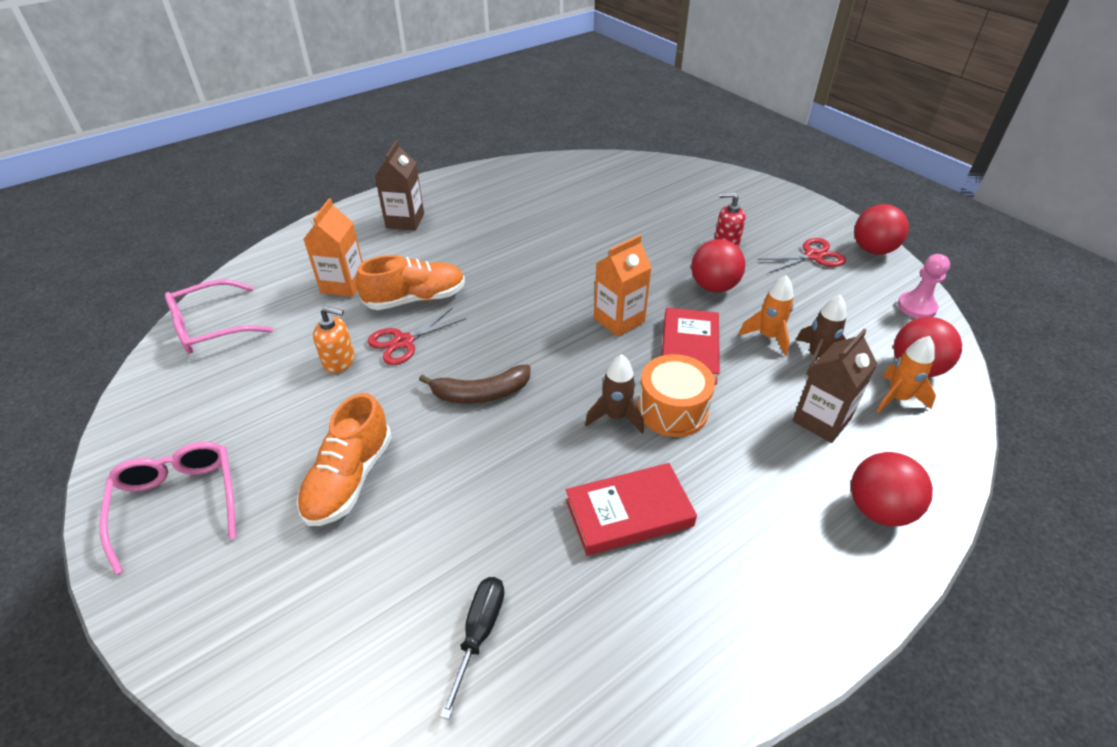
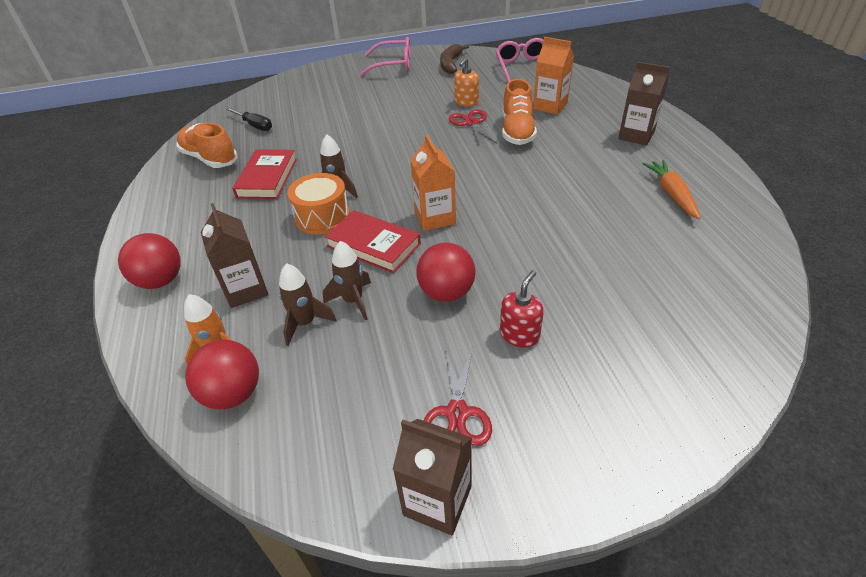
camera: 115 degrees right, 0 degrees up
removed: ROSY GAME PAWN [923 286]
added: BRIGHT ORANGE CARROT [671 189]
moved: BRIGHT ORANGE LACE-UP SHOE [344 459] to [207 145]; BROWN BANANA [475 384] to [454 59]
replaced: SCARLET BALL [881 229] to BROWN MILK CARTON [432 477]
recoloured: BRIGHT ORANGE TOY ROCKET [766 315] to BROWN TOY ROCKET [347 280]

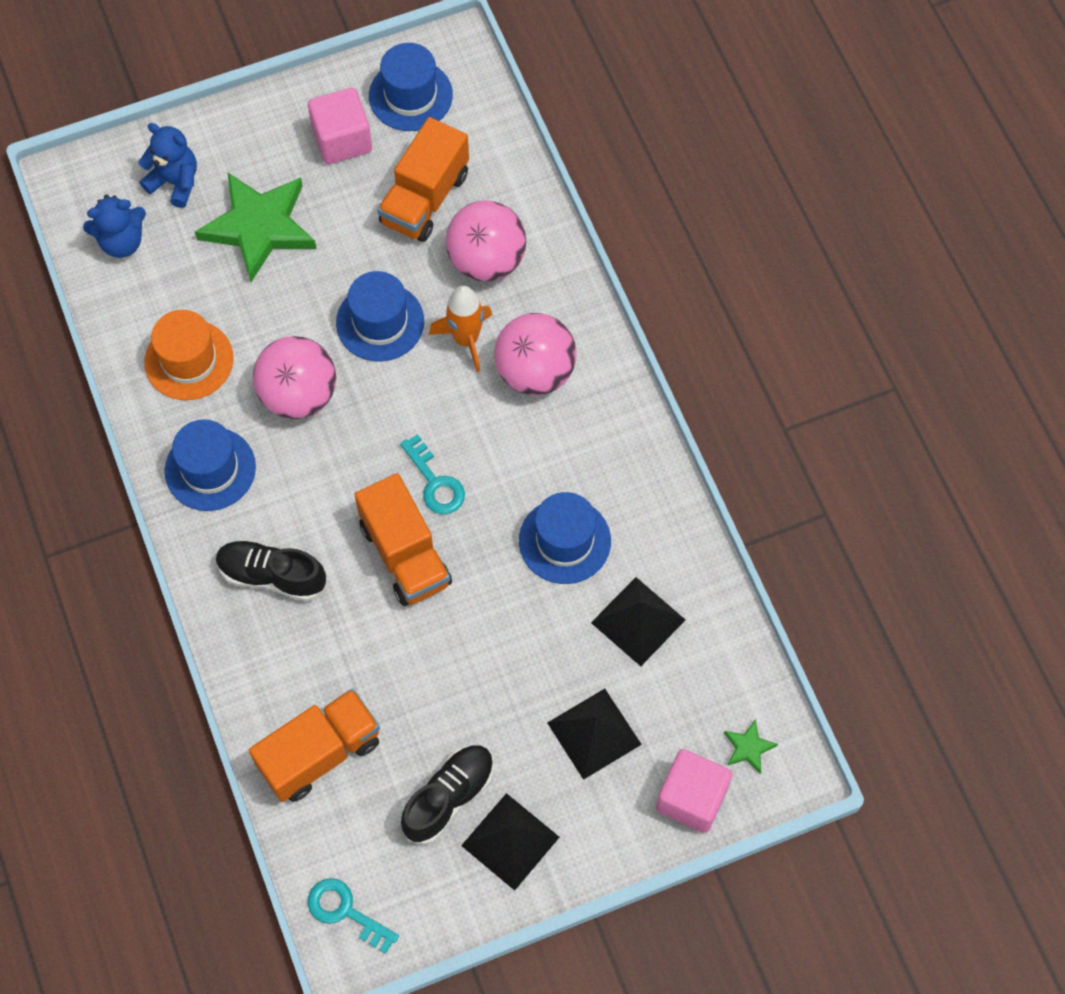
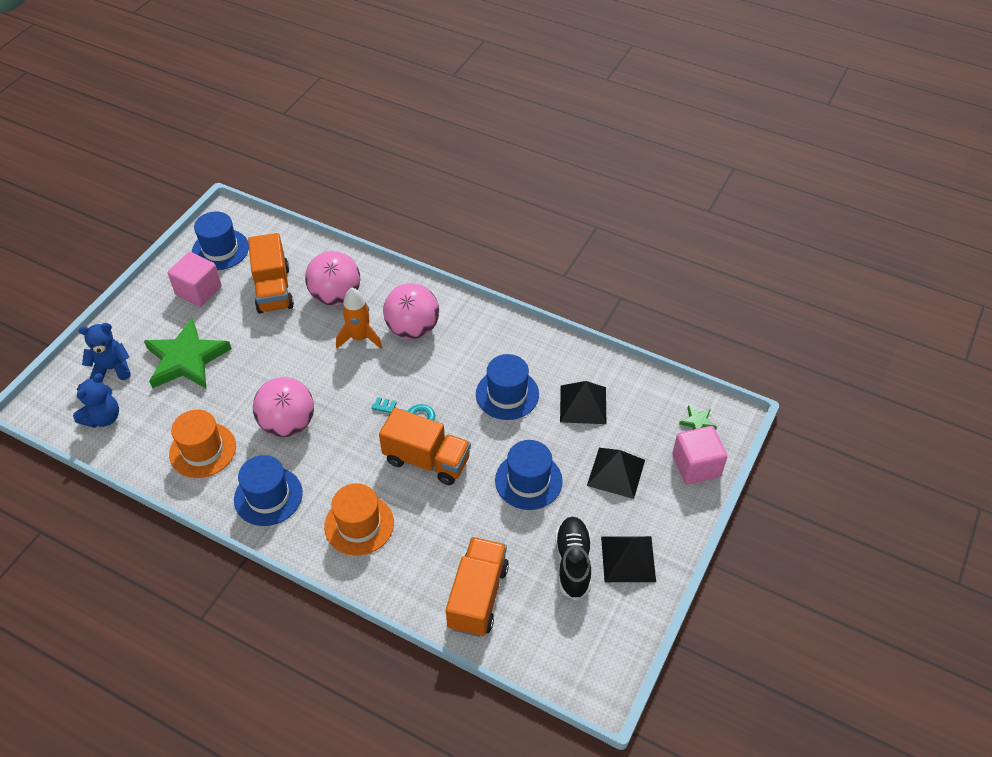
camera: 40 degrees left, 15 degrees down
removed: TURQUOISE DOOR KEY [353 916]
moved: COBALT TOP HAT [380 316] to [529 475]
replaced: EBONY LACE-UP SHOE [271 570] to BRIGHT ORANGE TOP HAT [359 519]

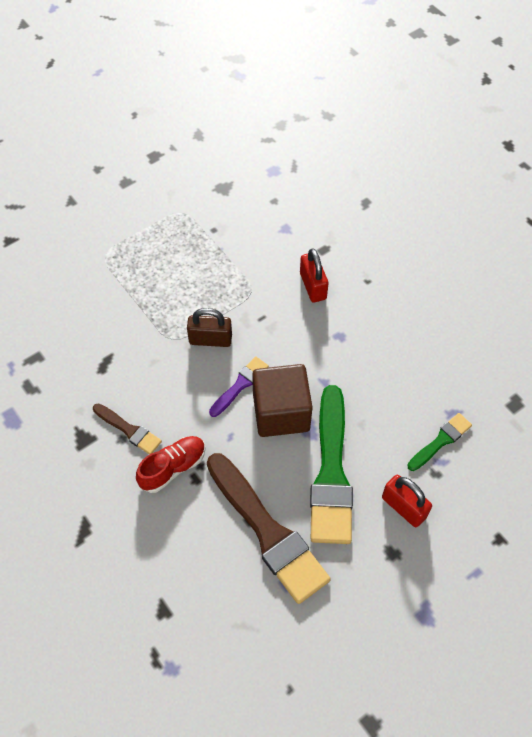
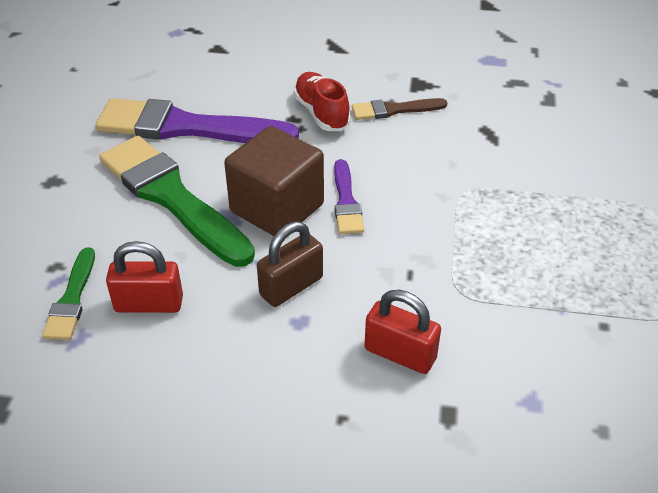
camera: 135 degrees right, 15 degrees down
moved: SCARLET SMALL LOCK [407 501] to [144 277]; BROWN SMALL LOCK [209 327] to [290 264]
recoloured: BROWN BRUSH [269 528] to VIOLET BRUSH [197 120]
turned: SCARLET LACE-UP SHOE [171 464] = [322 101] 150 degrees clockwise

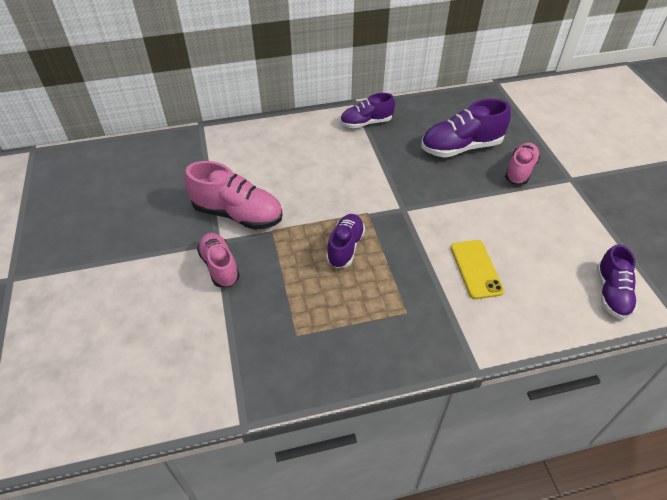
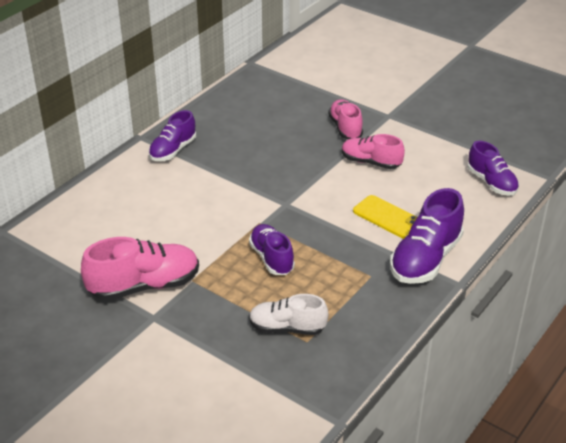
camera: 40 degrees left, 10 degrees down
added: PURE WHITE LACE-UP SHOE [288 314]
moved: ROSY LACE-UP SHOE [218 260] to [373 151]; VIOLET LACE-UP SHOE [466 128] to [427 236]

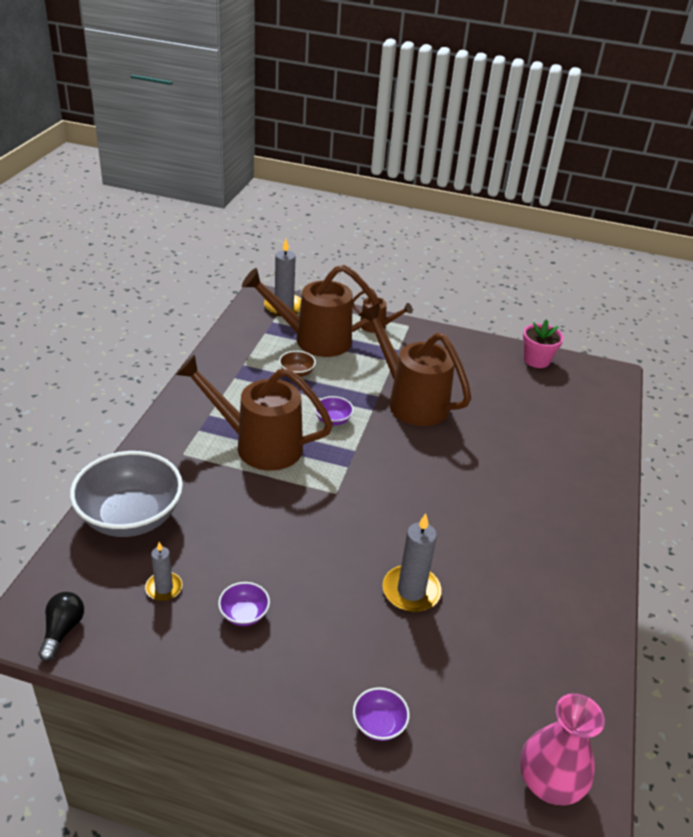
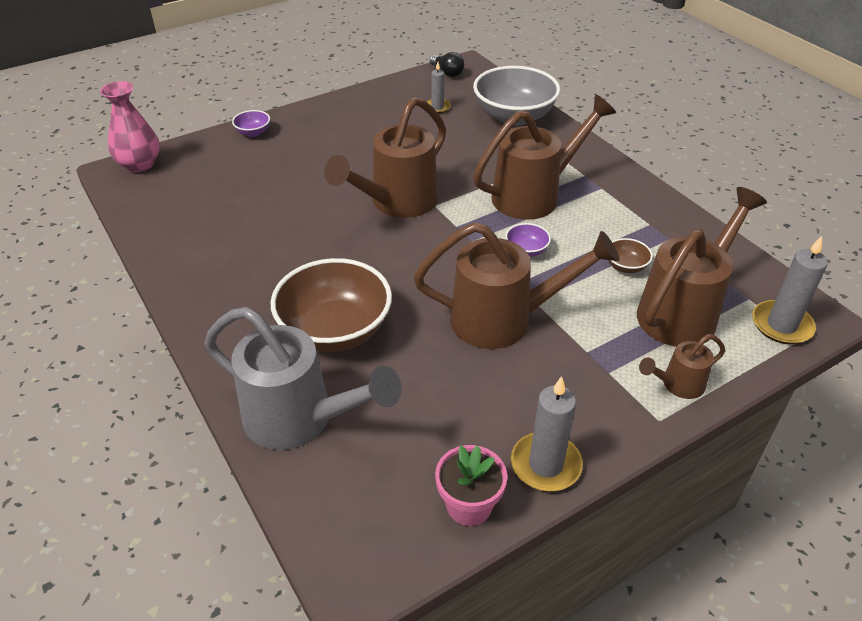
camera: 135 degrees right, 5 degrees up
removed: VIOLET BOWL [244 604]
added: GREY WATERING CAN [303 378]; BROWN BOWL [331 305]; BROWN WATERING CAN [385 157]
moved: GREY WAX CANDLE [412 562] to [547 433]

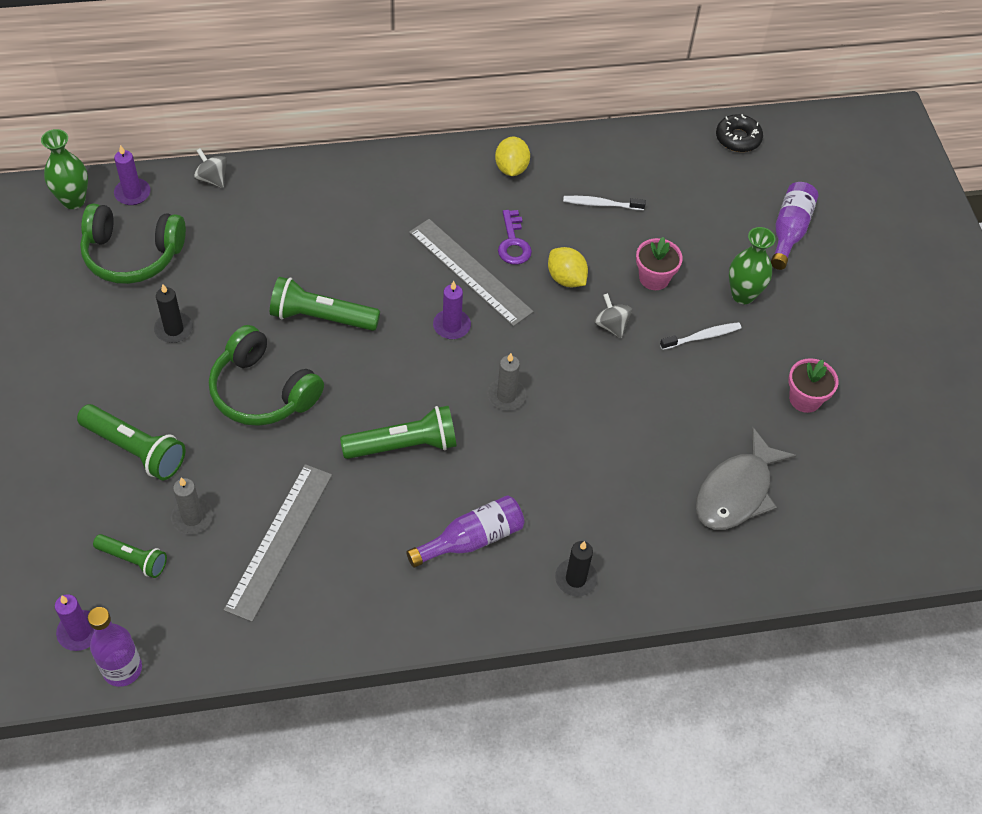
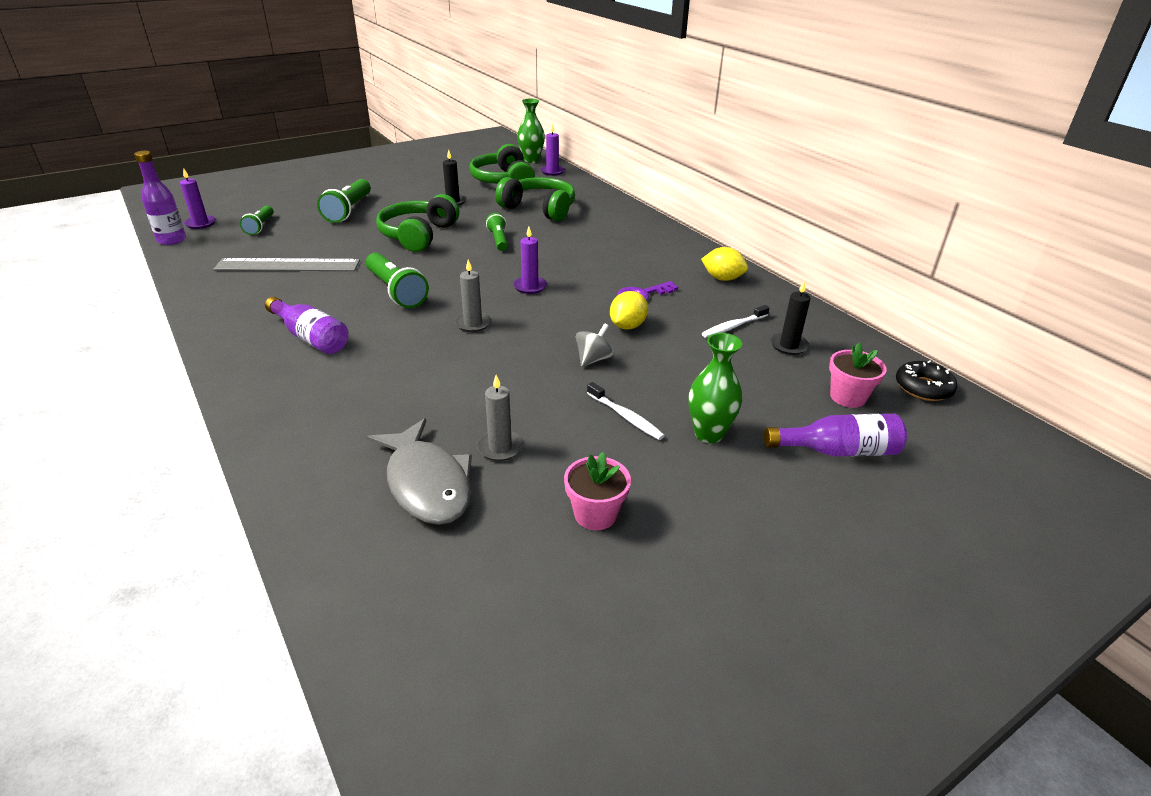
camera: 70 degrees right, 20 degrees down
removed: GREY WHIRLIGIG [210 168]; GREY STRAIGHTEDGE [471 273]
added: EMERALD OVER-EAR HEADPHONES [535 199]
moved: GREY WAX CANDLE [192 506] to [500 418]; EBONY WAX CANDLE [576 569] to [790 317]; ROSY POTTED PLANT [659 263] to [857 375]
turned: GREY TOY FISH [746 478] = [419 471] 135 degrees counterclockwise; BRIGHT YELLOW TOY LEMON [512 156] = [724 264] 45 degrees clockwise; PURE WHITE TOOTHBRUSH [604 203] = [735 321] 105 degrees counterclockwise
resized: EMERALD POCKET TORCH [325 304] = [497 232] x0.62

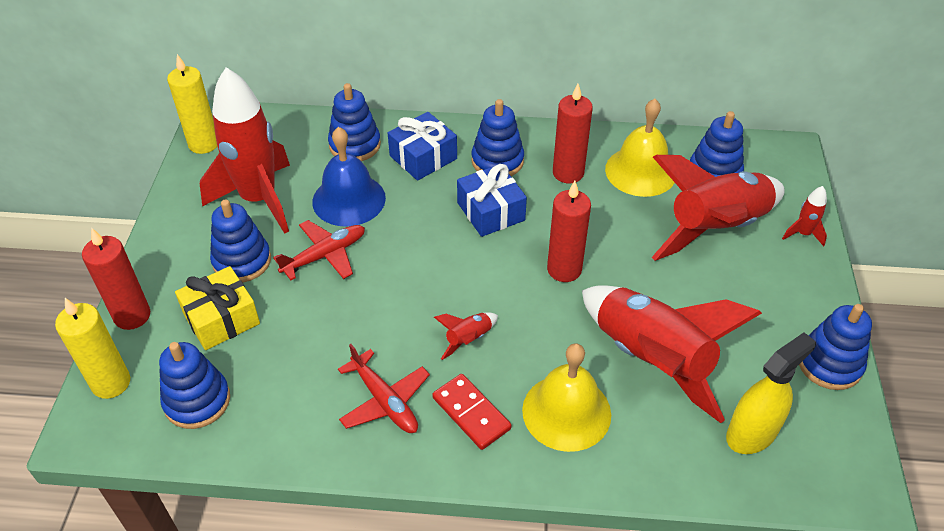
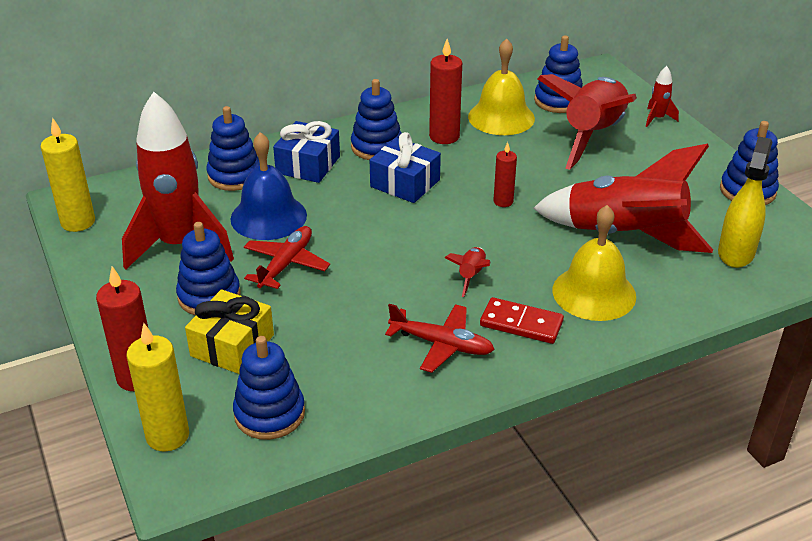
camera: 30 degrees left, 10 degrees down
resized: SCARLET WAX CANDLE [569 231] = [505 174] x0.60

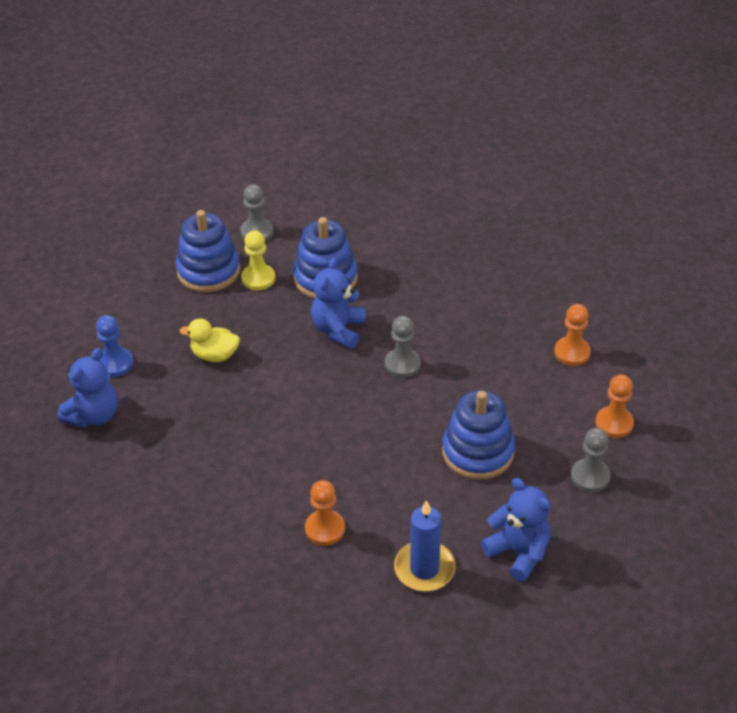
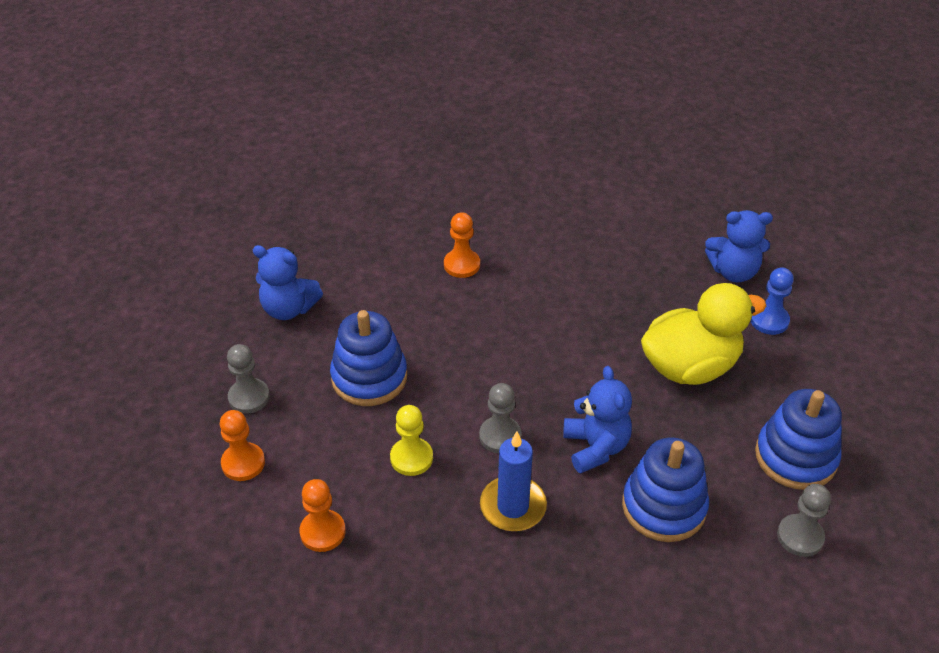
camera: 150 degrees right, 0 degrees up
moved: BRIGHT YELLOW GAME PAWN [258 260] to [411 440]; COBALT WAX CANDLE [425 545] to [513 481]
turned: COBALT TEDDY BEAR [87 387] = [739 246] 90 degrees counterclockwise
resized: BRIGHT YELLOW TOY DUCK [209 340] = [703 334] x1.92

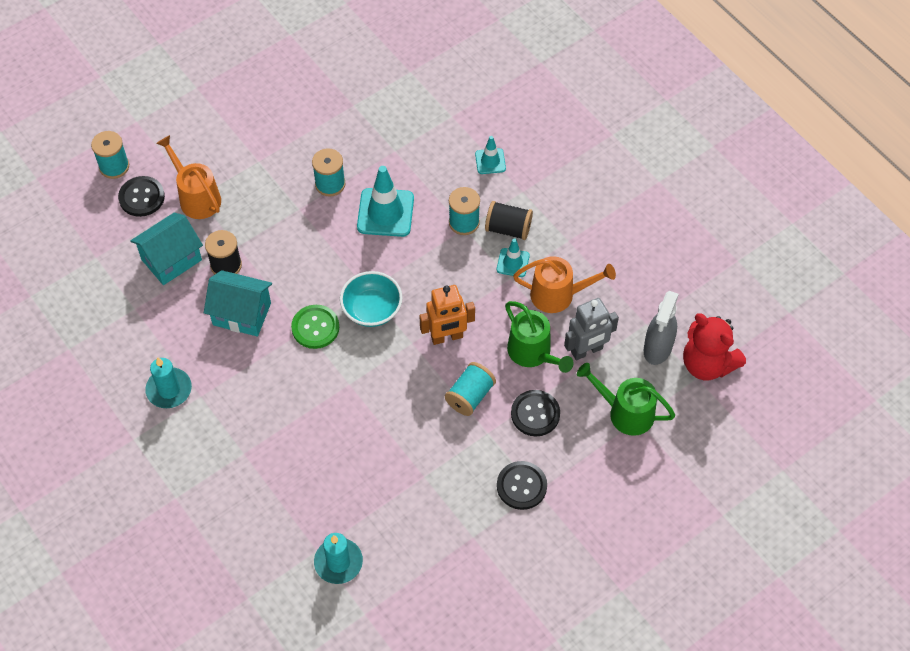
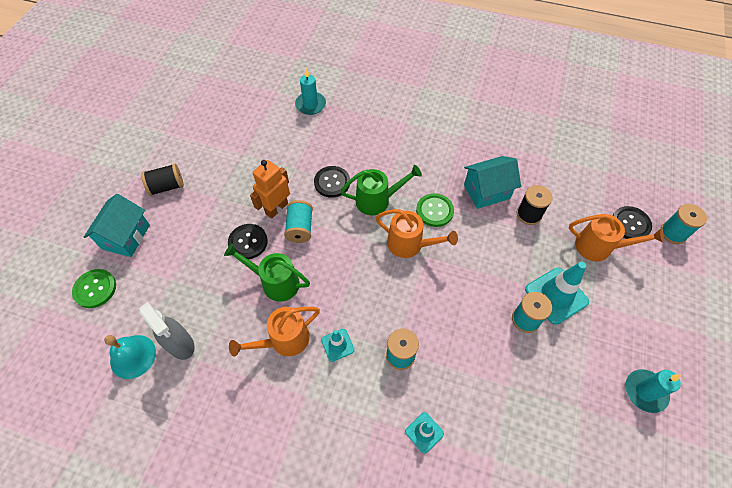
camera: 145 degrees right, 0 degrees up
removed: GREY TOY ROBOT [591 329]
added: EMERALD SEWING BUTTON [94 288]
moved: TURQUOISE COTTAGE [166 249] to [117 225]; EBONY REEL OF THREAD [509 220] to [162 179]; BRIGHT ORANGE TOY ROBOT [447 315] to [270 189]; EBONY SEWING BUTTON [522 485] to [332 182]; EMERALD WATERING CAN [626 399] to [381 190]; TURQUOISE TRAFFIC CONE [385 201] to [557 293]; TURQUOISE WAX CANDLE [168 382] to [653 391]
replaced: SCARLET TEDDY BEAR [714 346] to TURQUOISE BELL [130 357]; TURQUOISE BOWL [371 299] to BRIGHT ORANGE WATERING CAN [416 233]
turned: GREY SPRAY BOTTLE [661 328] = [167 331] 150 degrees clockwise

